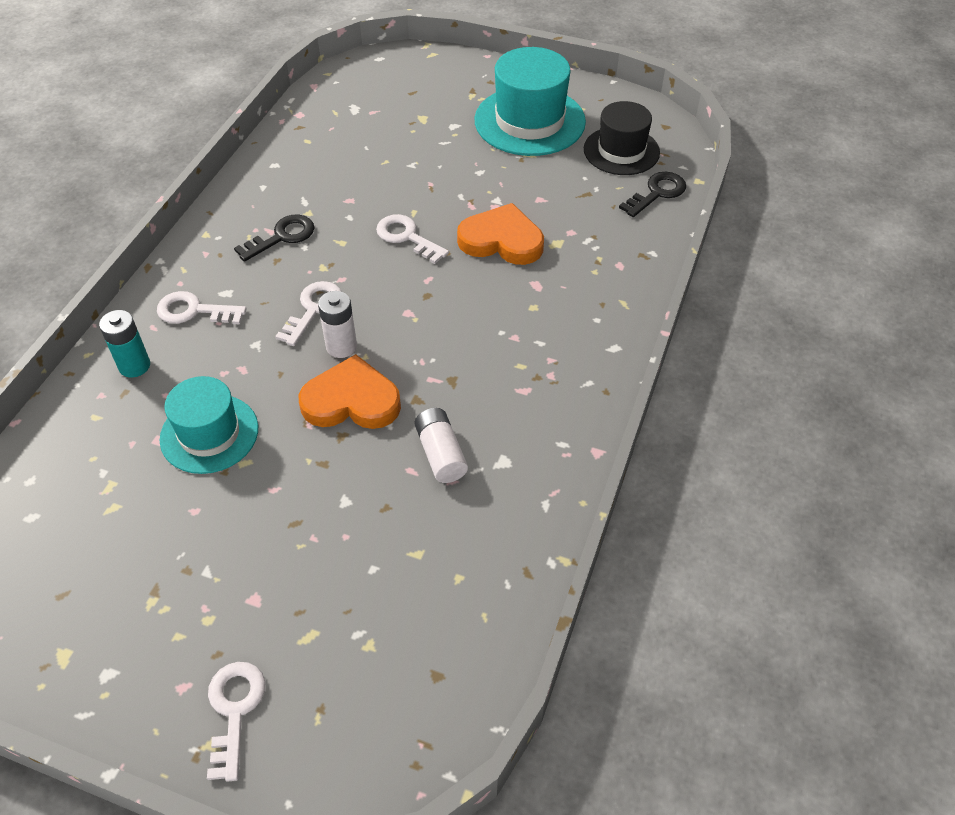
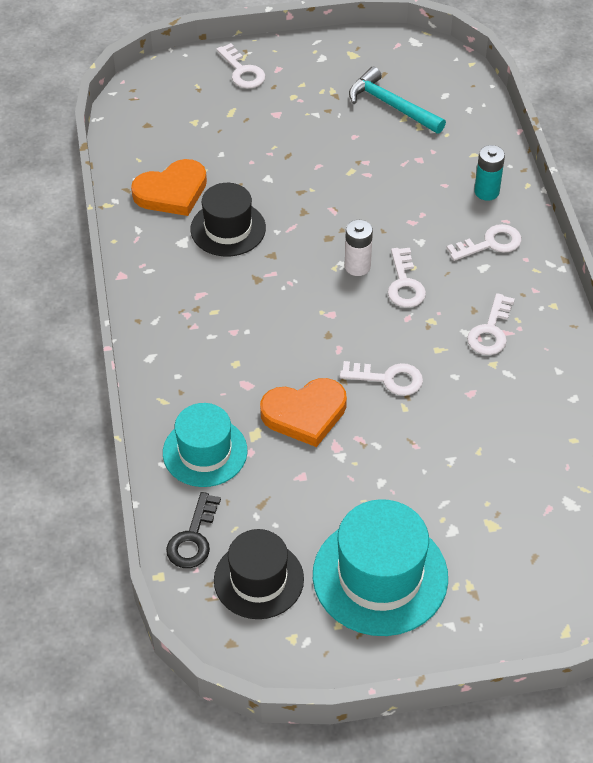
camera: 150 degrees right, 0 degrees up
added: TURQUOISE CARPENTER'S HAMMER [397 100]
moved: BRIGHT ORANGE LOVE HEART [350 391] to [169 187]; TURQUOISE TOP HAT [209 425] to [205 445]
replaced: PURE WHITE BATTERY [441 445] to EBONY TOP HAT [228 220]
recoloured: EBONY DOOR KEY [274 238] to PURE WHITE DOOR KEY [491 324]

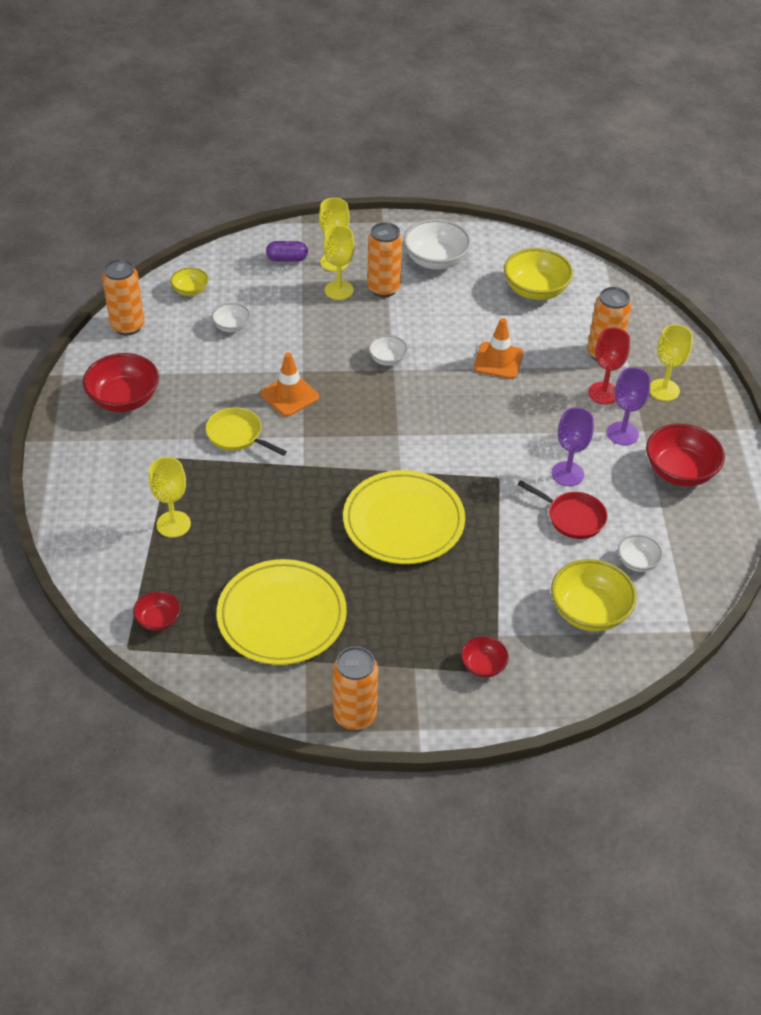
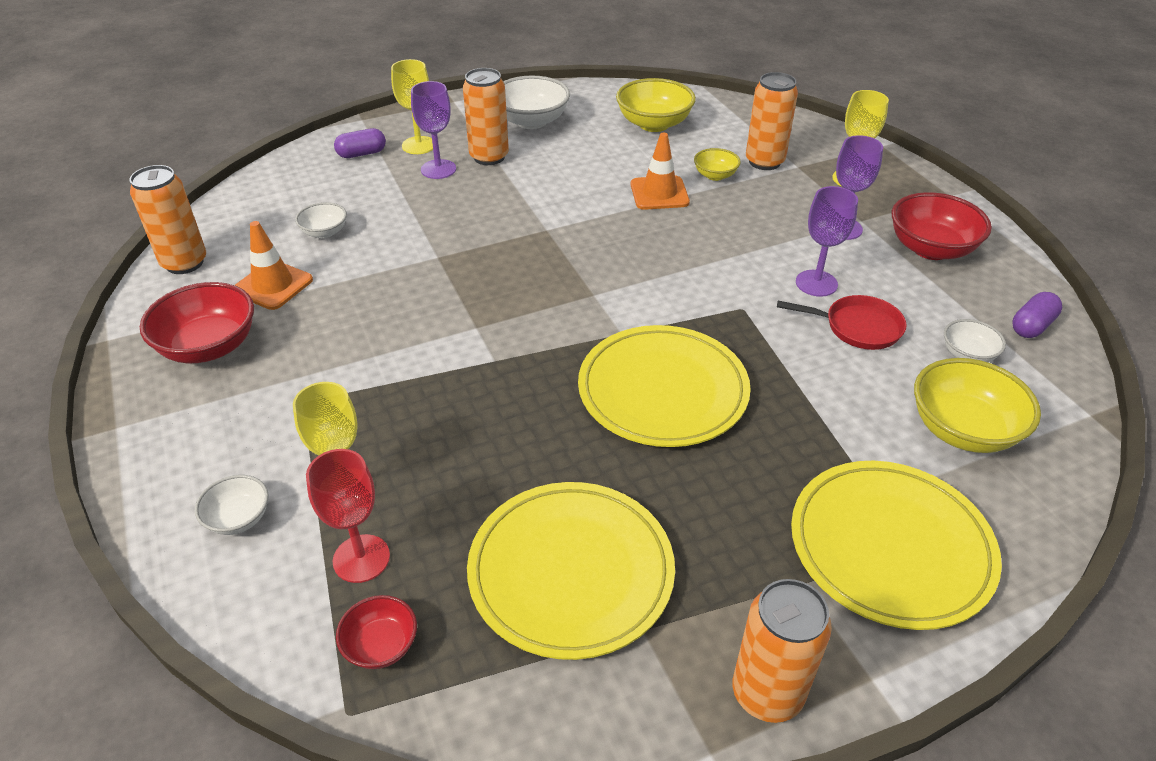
camera: 20 degrees left, 5 degrees down
removed: BRIGHT YELLOW FRYING PAN [246 431]
added: VIOLET PILL [1037 315]
moved: PURE WHITE BOWL [388 350] to [232 505]; BRIGHT ORANGE TRAFFIC CONE [290 384] to [274 265]; SCARLET WINE GLASS [609 366] to [348 516]; BRIGHT YELLOW BOWL [189 281] to [717 164]
replaced: SCARLET BOWL [485 657] to BRIGHT YELLOW DINNER PLATE [896 545]
recoloured: BRIGHT YELLOW WINE GLASS [339 262] to VIOLET WINE GLASS [433 130]

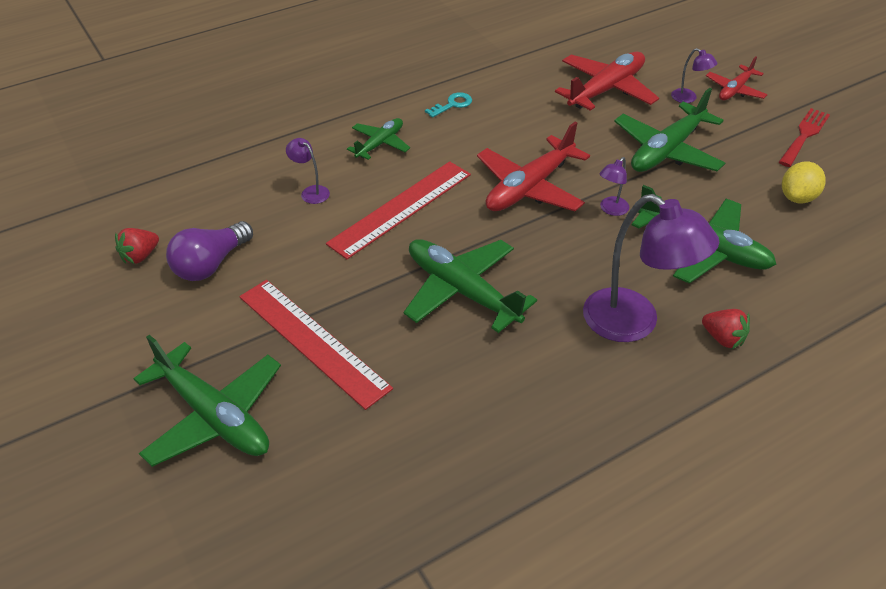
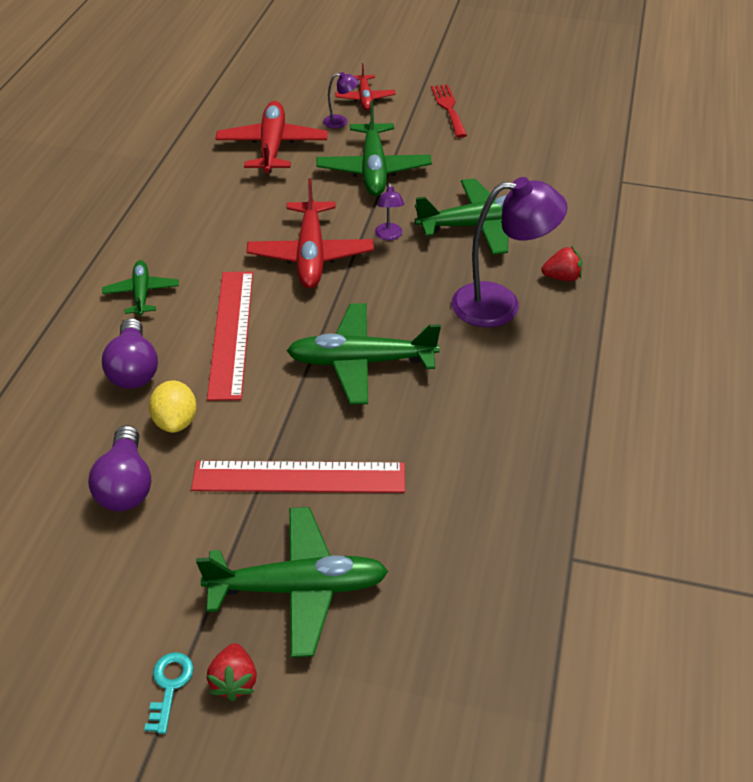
camera: 45 degrees left, 0 degrees up
moved: TURQUOISE DOOR KEY [448 105] to [169 693]; BRIGHT YELLOW TOY LEMON [804 183] to [173 406]; SCARLET BERRY [137 246] to [232 672]
replaced: VIOLET DESK LAMP [308 171] to VIOLET BULB [130 353]

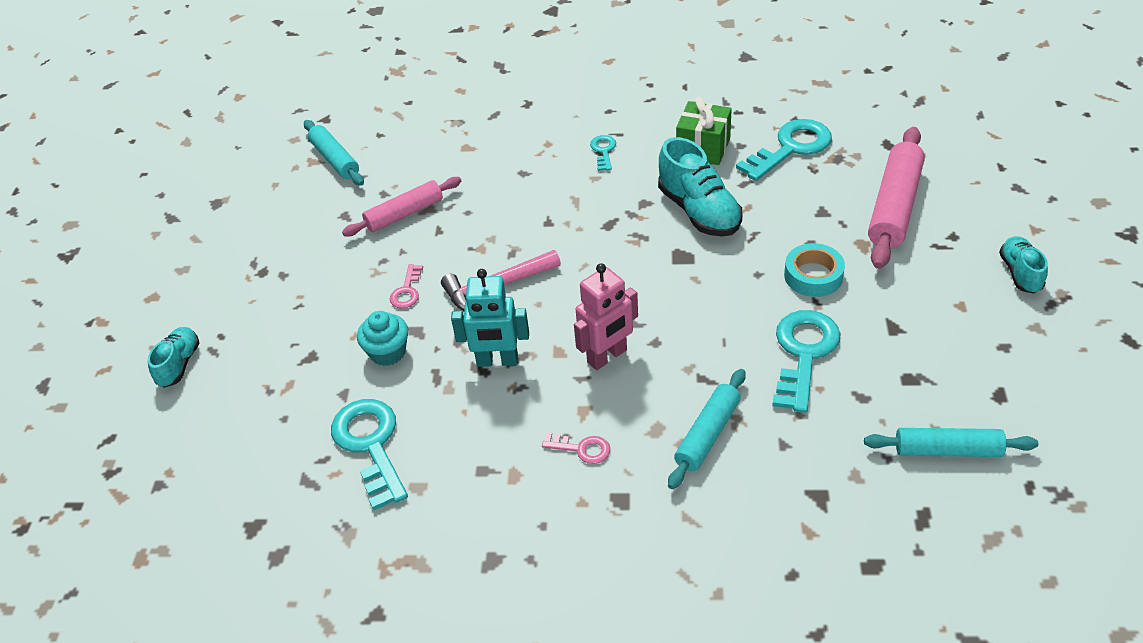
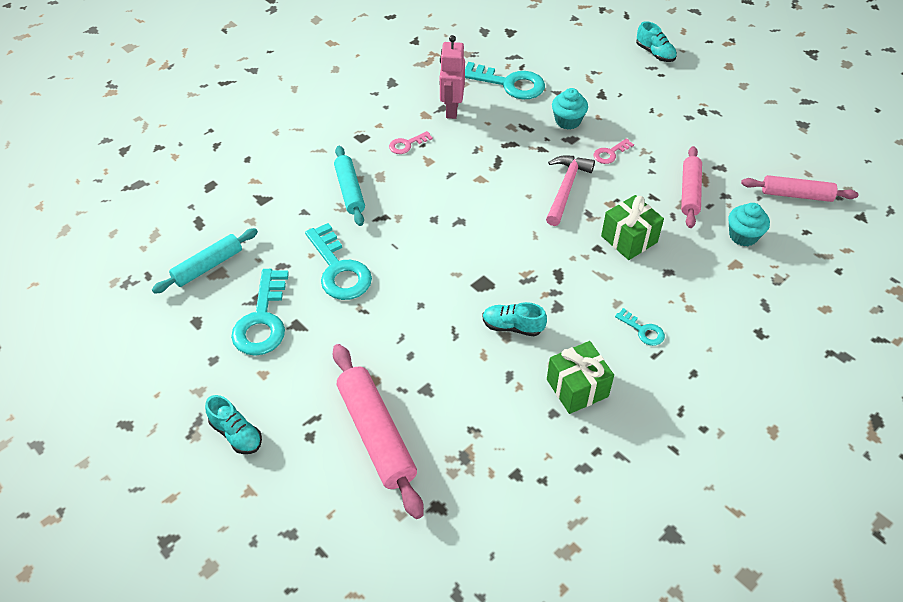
camera: 130 degrees right, 5 degrees up
removed: TURQUOISE TOY ROBOT [490 318]; TURQUOISE STICKY TAPE [814 270]
added: EMERALD GIFT [632 227]; TURQUOISE MUFFIN [749 224]
moved: TURQUOISE DOOR KEY [784 150] to [260 312]; ROSY TOY ROBOT [606 316] to [452 77]
recoloured: TURQUOISE ROLLING PIN [334 153] to ROSY ROLLING PIN [799 188]
turned: ROSY DOOR KEY [406 286] = [614 151] 90 degrees counterclockwise
resized: TURQUOISE LACE-UP SHOE [700 187] = [515 319] x0.59

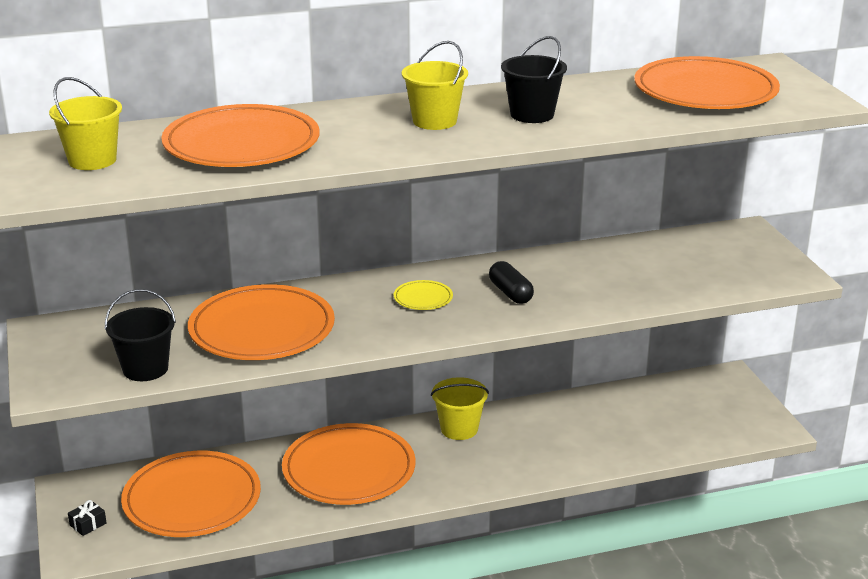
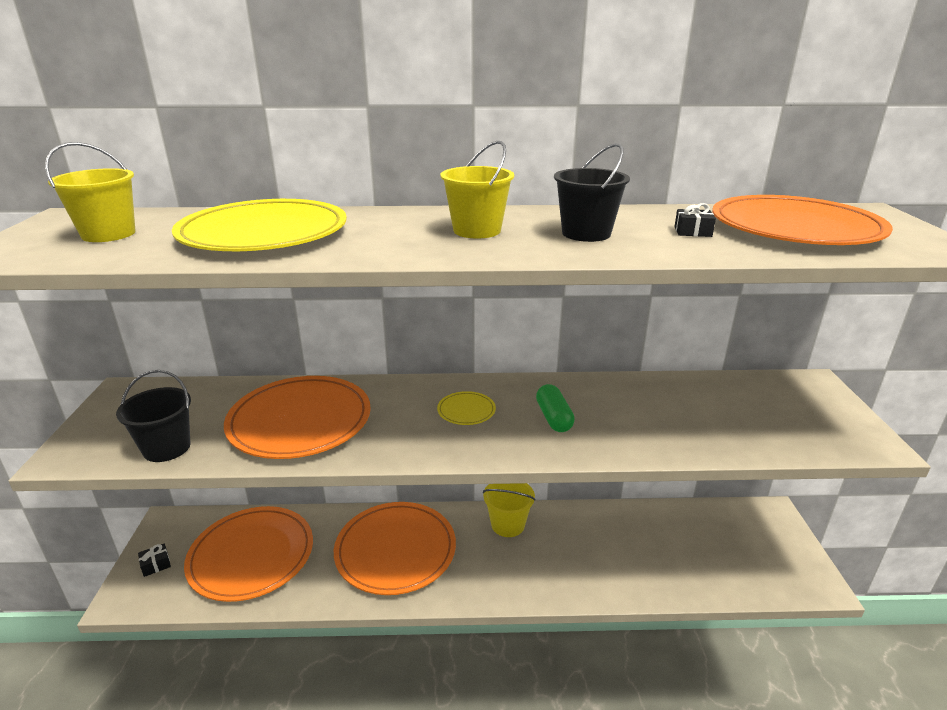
camera: 15 degrees right, 0 degrees up
added: EBONY GIFT [695 220]
recoloured: BRIGHT ORANGE DINNER PLATE [240 135] to BRIGHT YELLOW DINNER PLATE [259 225]; EBONY PILL [511 282] to EMERALD PILL [555 408]

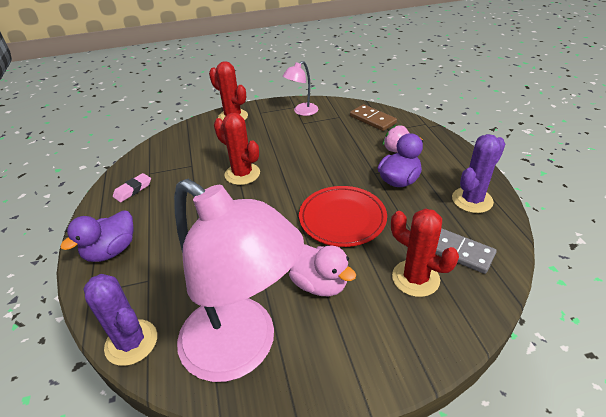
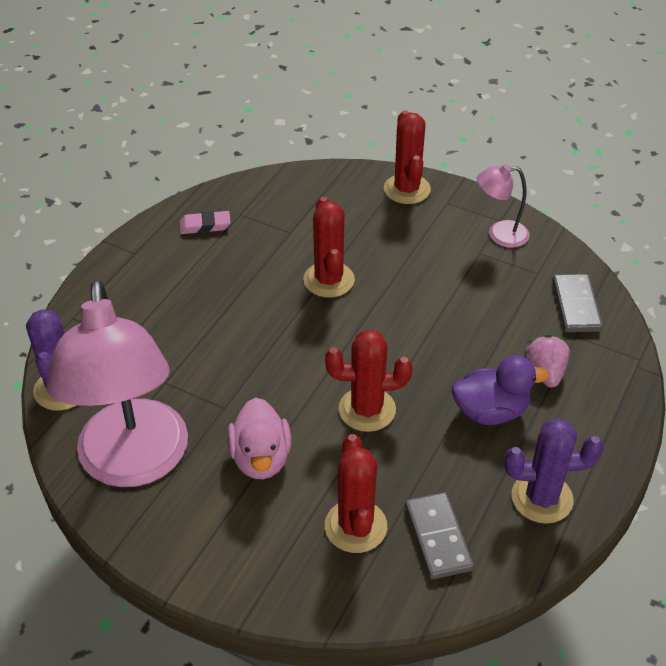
camera: 40 degrees right, 5 degrees up
removed: VIOLET TOY DUCK [97 236]
replaced: SCARLET DINNER PLATE [343 216] to SCARLET PRICKLY PLANT [369 380]
recoloured: BROWN DOMINO PIECE [373 117] to GREY DOMINO PIECE [577 303]

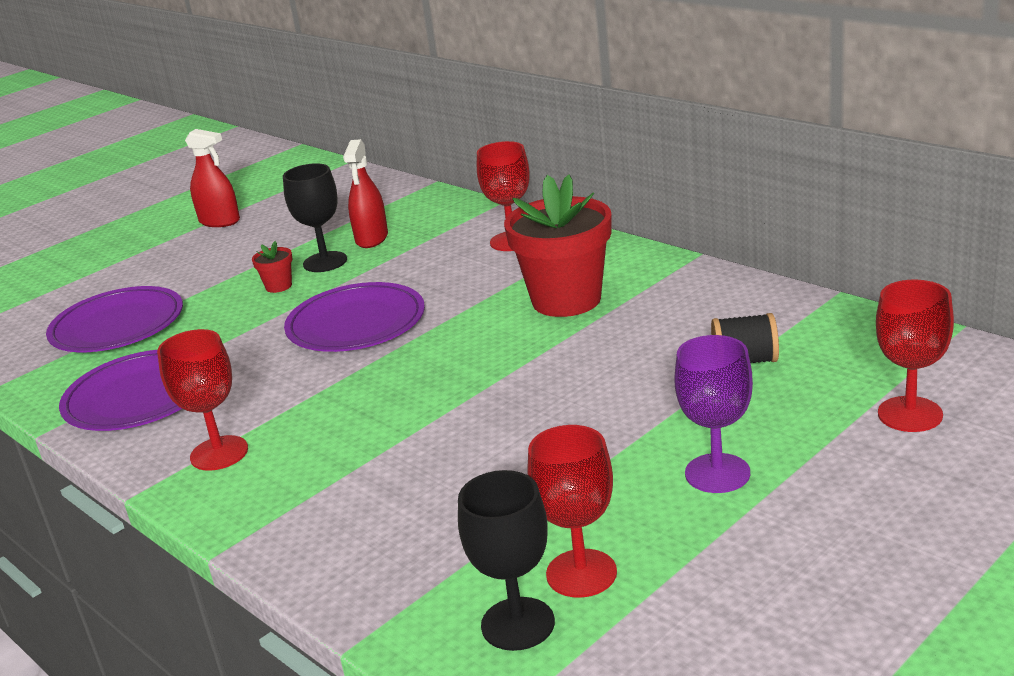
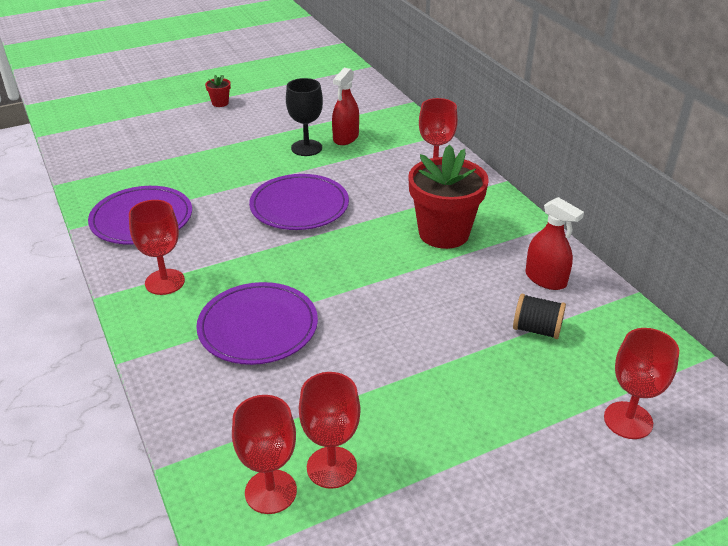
camera: 15 degrees right, 10 degrees up
removed: VIOLET WINE GLASS [713 414]
moved: VIOLET DINNER PLATE [114 319] to [257 323]; SCARLET POTTED PLANT [272 267] to [218 91]; SCARLET SPRAY BOTTLE [212 178] to [554 243]
recoloured: EBONY WINE GLASS [506 560] to SCARLET WINE GLASS [264 454]

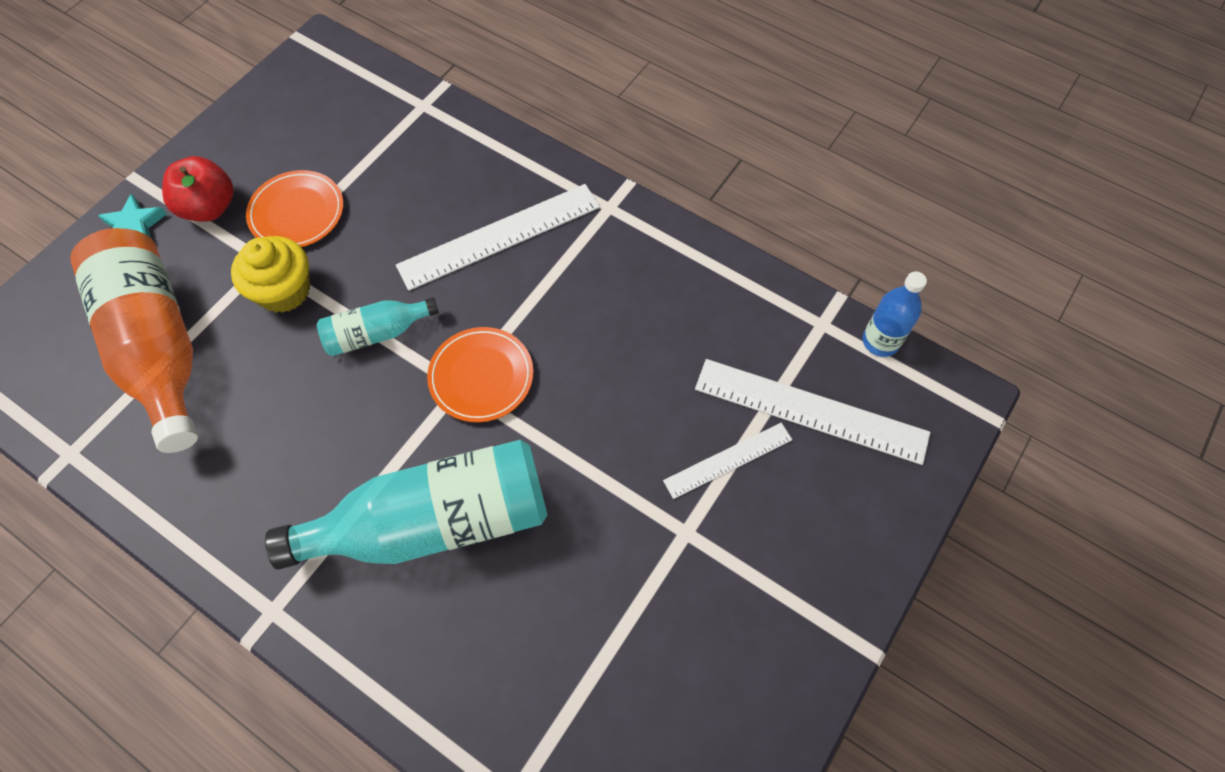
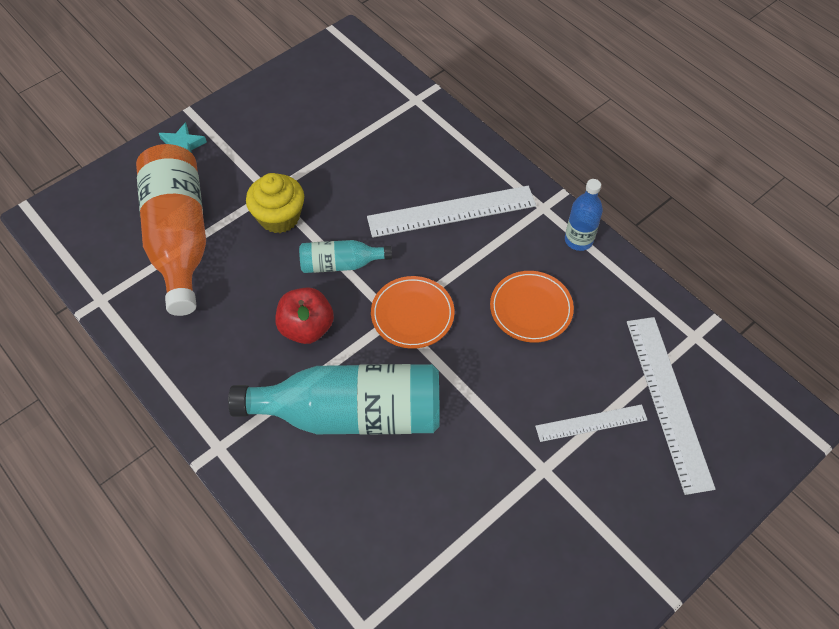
camera: 15 degrees right, 5 degrees down
moved: SCARLET TOY APPLE [198 189] to [305 315]; BRIGHT ORANGE DINNER PLATE [294 208] to [532 307]; COBALT BOTTLE [895 314] to [584 215]
turned: PURE WHITE STRAIGHTEDGE [813 412] = [671 406] 45 degrees clockwise

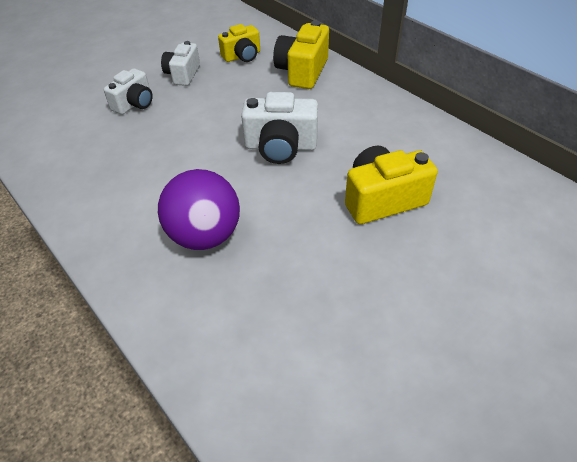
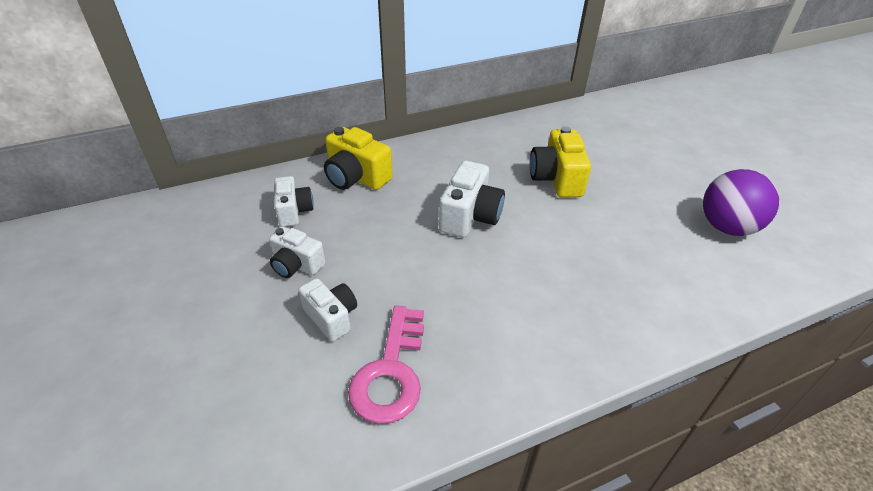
camera: 75 degrees left, 5 degrees down
added: ROSY DOOR KEY [386 365]
moved: VIOLET BALL [199 209] to [741 202]
recoloured: BRIGHT YELLOW CAMERA [239 43] to PURE WHITE CAMERA [294 201]

